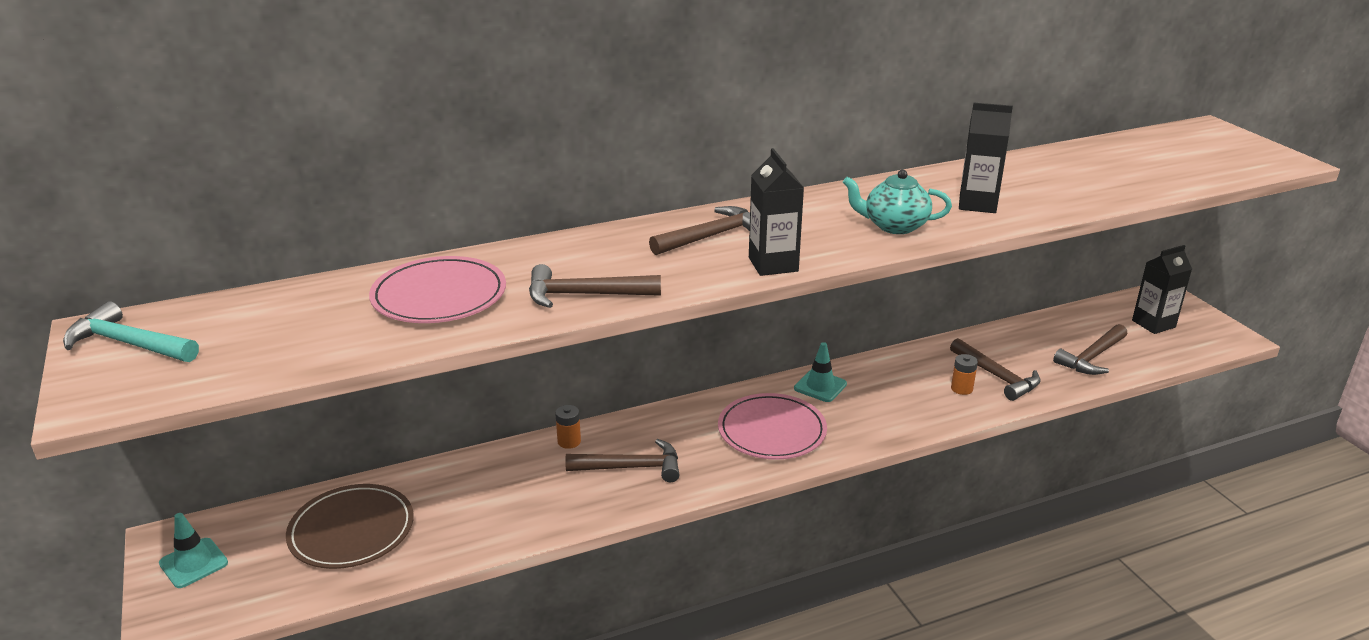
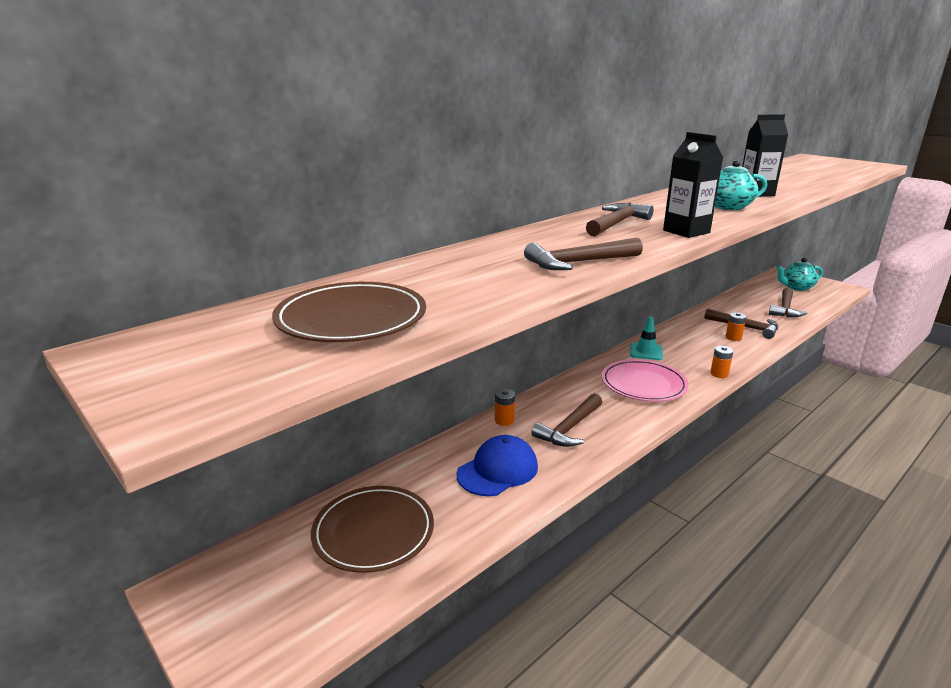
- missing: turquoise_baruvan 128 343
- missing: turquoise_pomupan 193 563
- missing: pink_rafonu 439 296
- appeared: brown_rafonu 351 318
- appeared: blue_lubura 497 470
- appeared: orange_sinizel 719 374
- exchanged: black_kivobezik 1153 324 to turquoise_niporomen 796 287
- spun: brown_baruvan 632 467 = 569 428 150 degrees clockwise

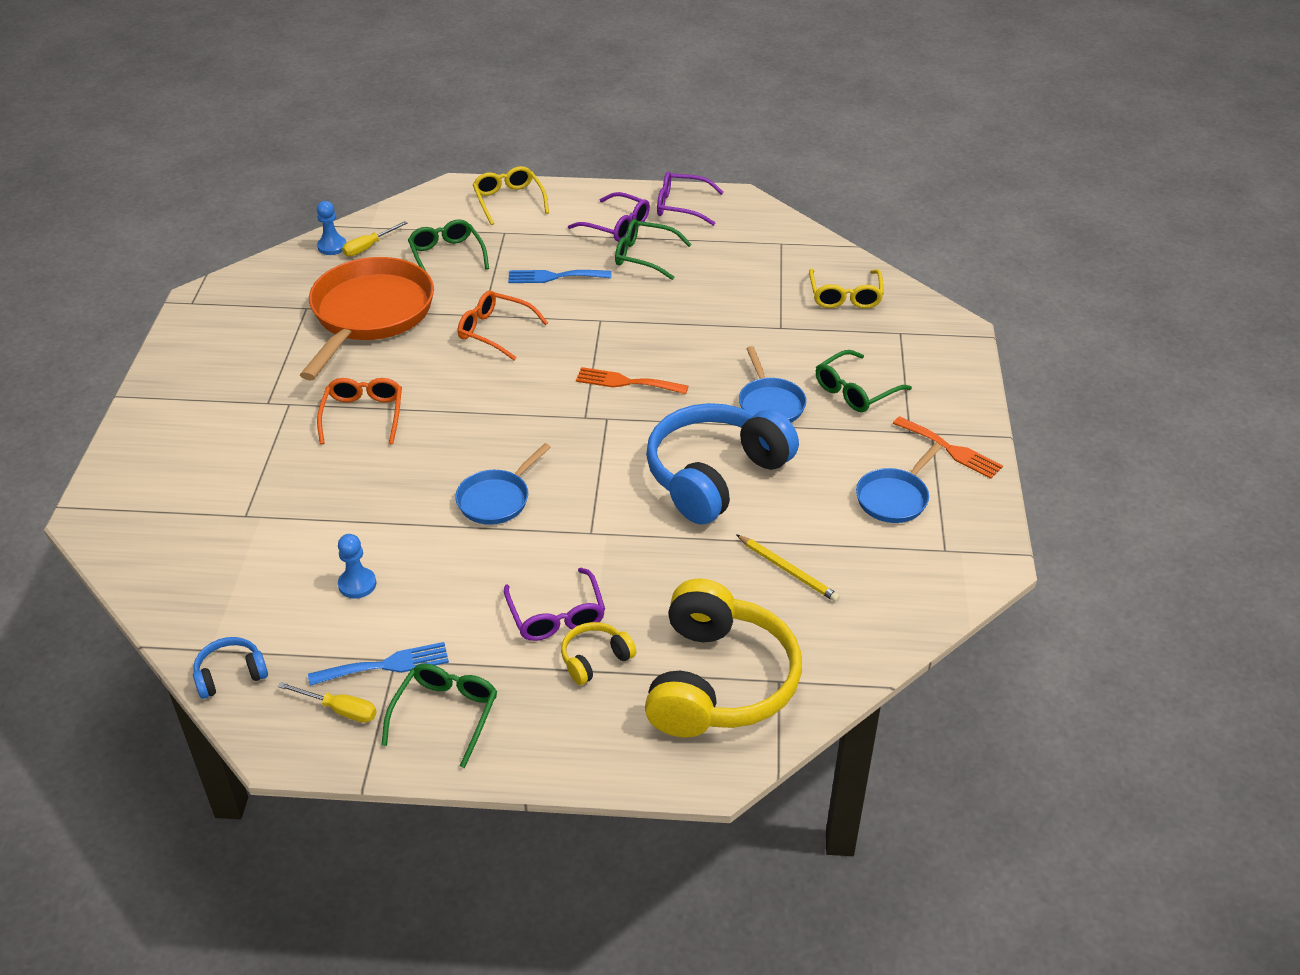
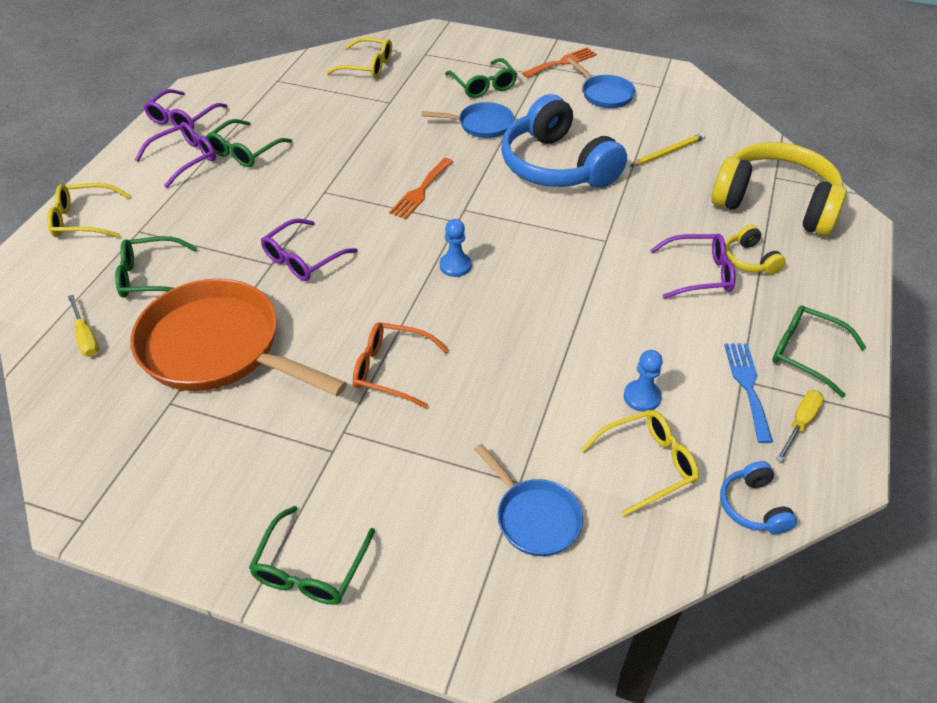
- missing: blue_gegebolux 554 277
- appeared: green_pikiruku 310 569
- appeared: yellow_pikiruku 647 464
- relocated: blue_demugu 332 246 to 455 265
- relocated: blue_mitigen 496 499 to 534 517
- colour: orange_pikiruku 494 331 to purple_pikiruku 303 259

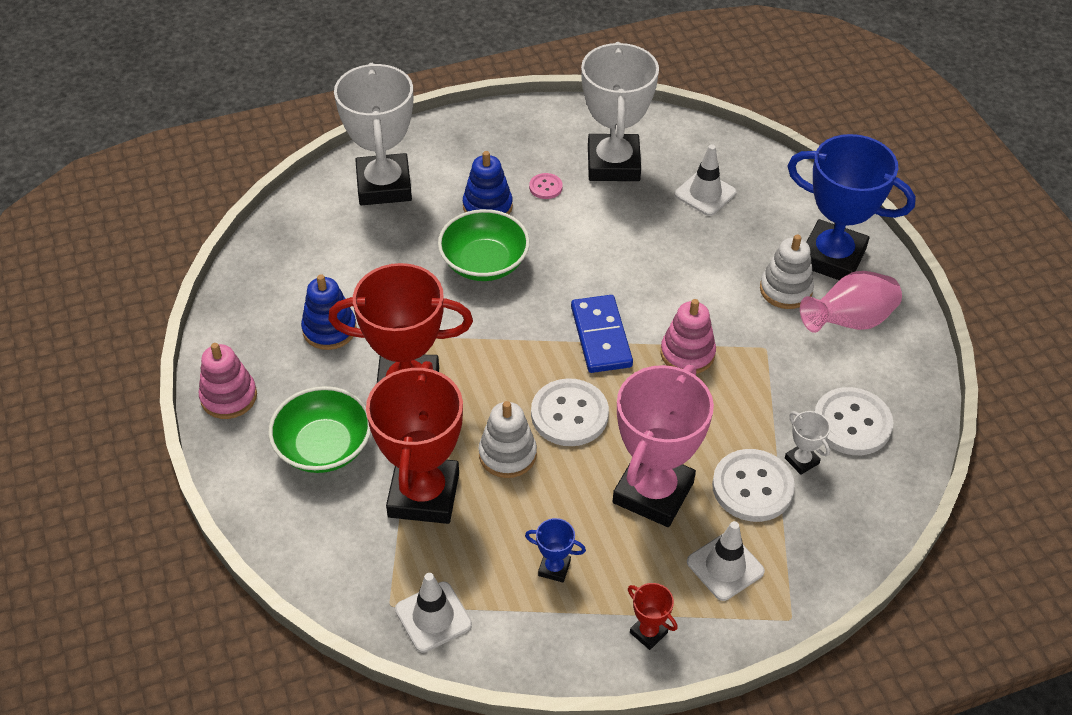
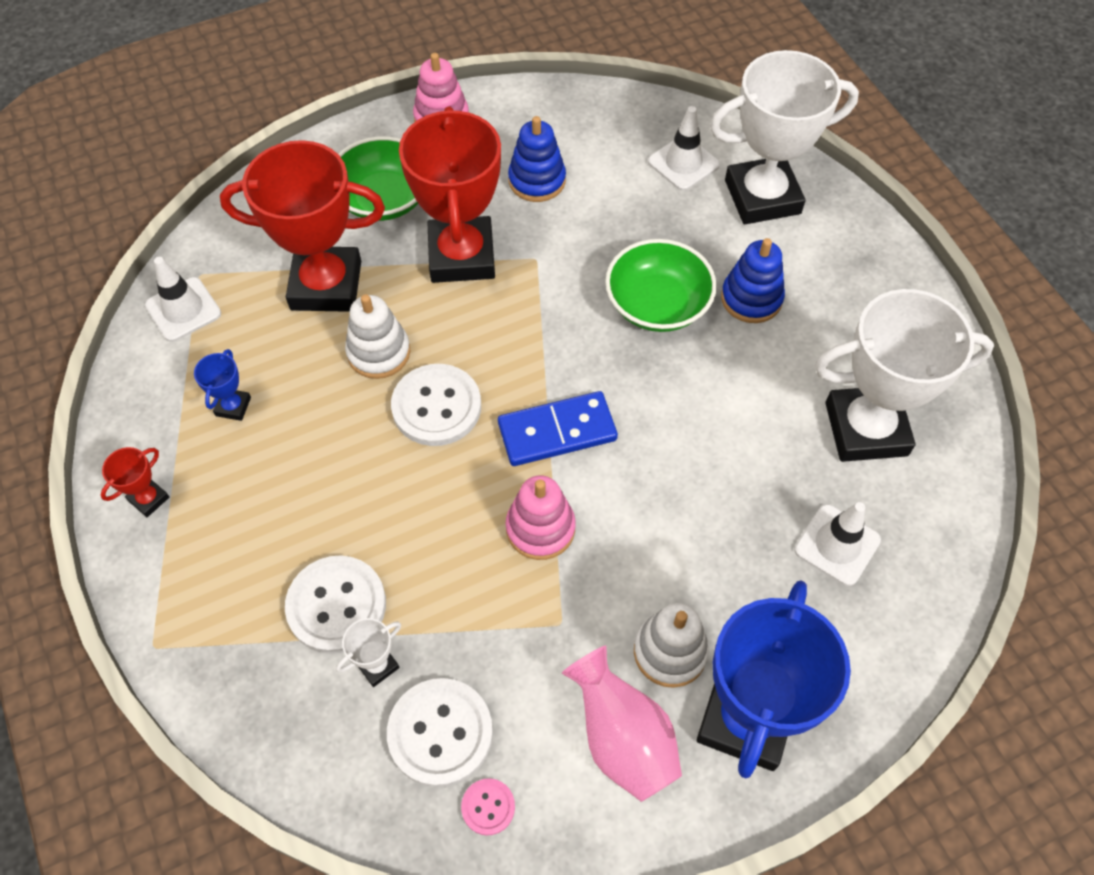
- missing: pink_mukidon 653 492
- relocated: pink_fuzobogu 545 187 to 488 807
- relocated: white_pomupan 725 566 to 683 163

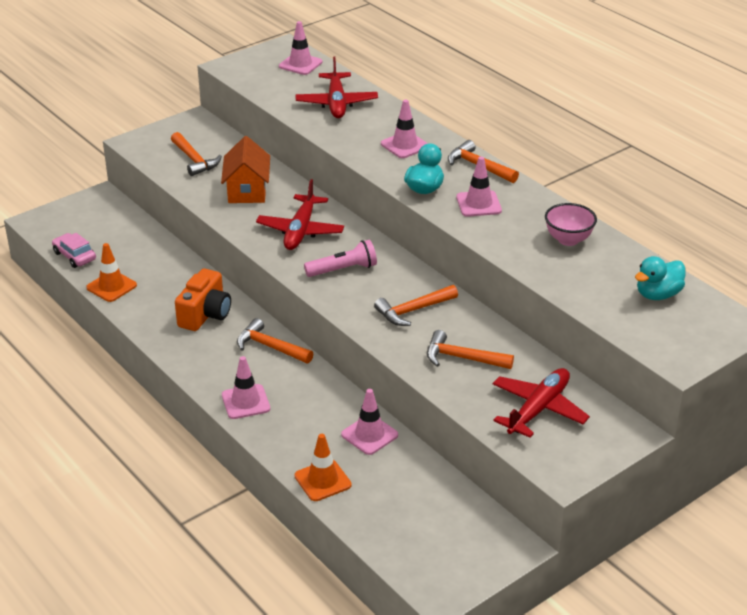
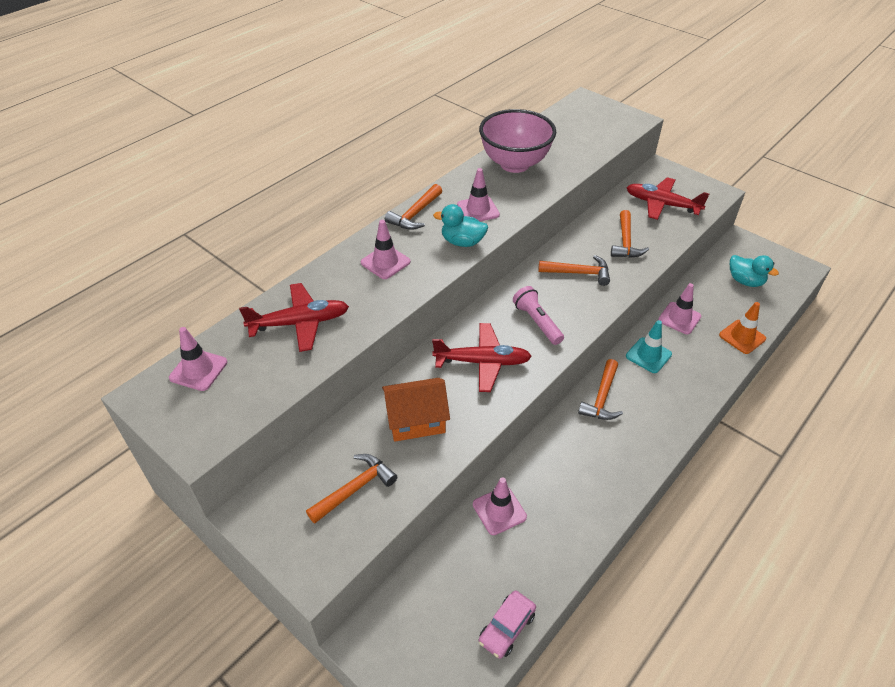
- missing: orange_pomupan 111 286
- missing: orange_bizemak 205 314
- appeared: turquoise_pomupan 648 355
- relocated: pink_pomupan 245 402 to 499 510
- relocated: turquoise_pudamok 658 295 to 745 281
- spun: orange_baruvan 413 311 = 579 273 45 degrees counterclockwise
- size: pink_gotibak 568 240 = 514 164 x1.83

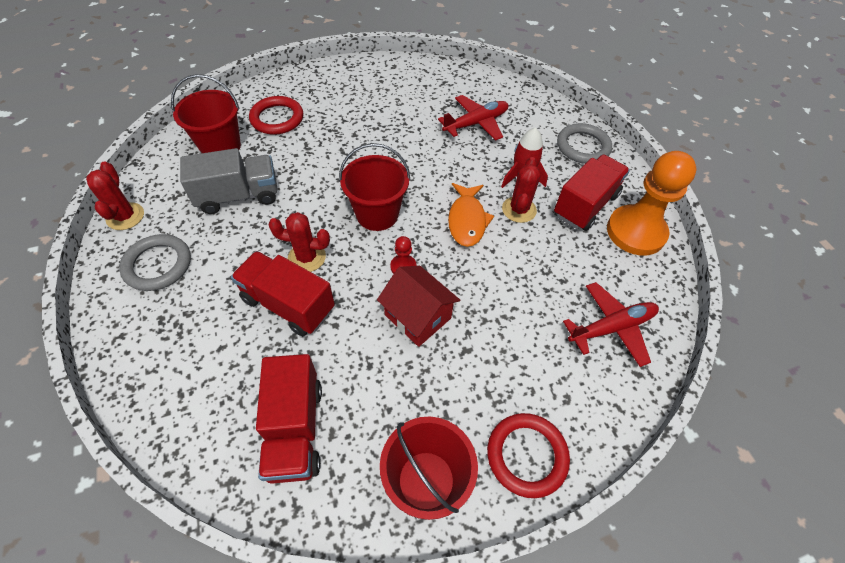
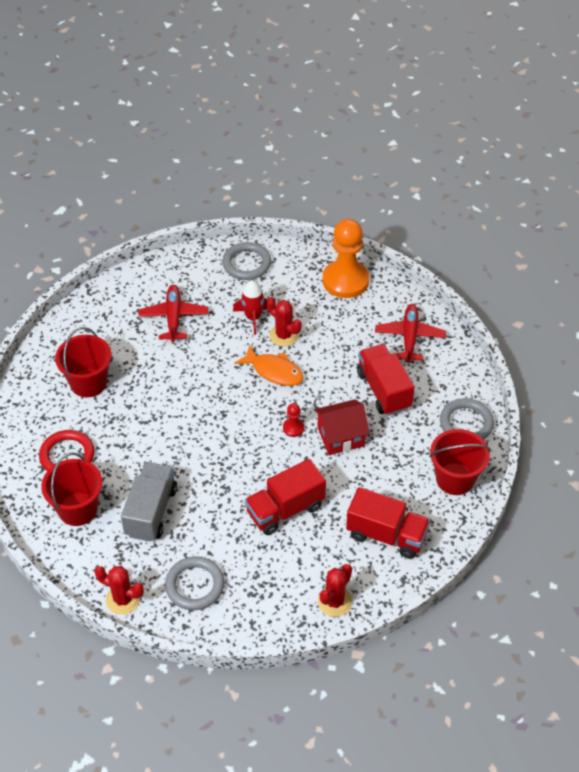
- relocated: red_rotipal 307 257 to 334 601
- relocated: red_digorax 377 214 to 88 383
- relocated: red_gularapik 585 205 to 383 390
- colour: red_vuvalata 526 455 to grey_vuvalata 466 423

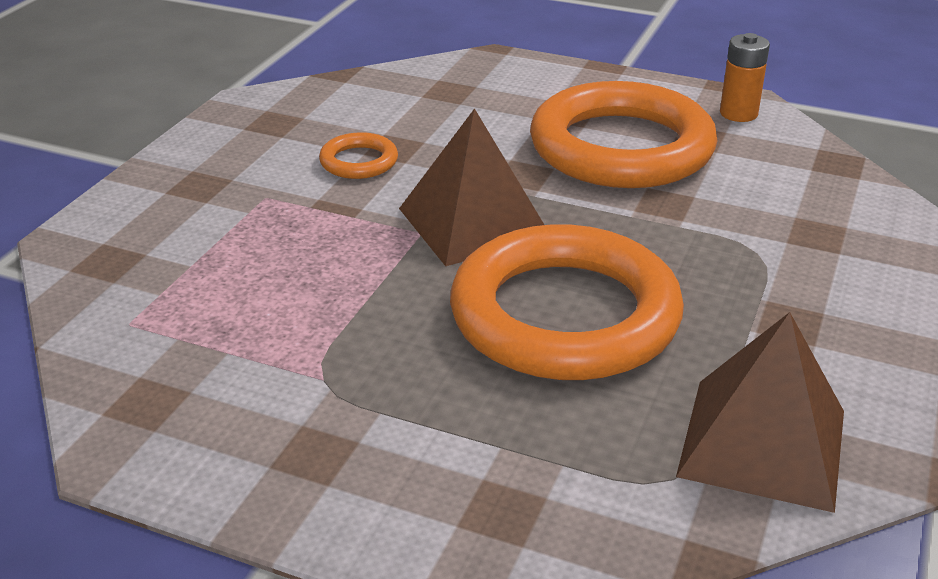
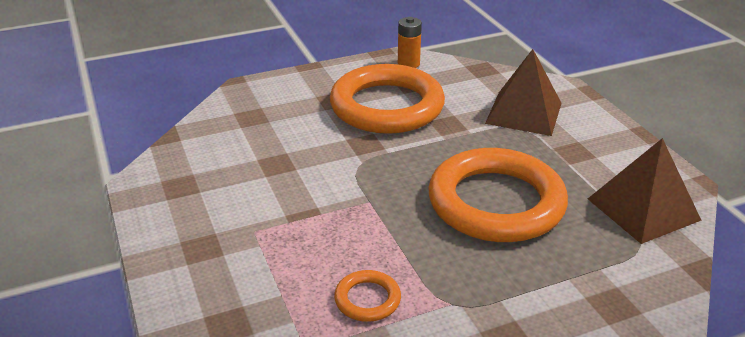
- relocated: orange_vuvalata 359 161 to 367 299
- relocated: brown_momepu 474 222 to 523 113

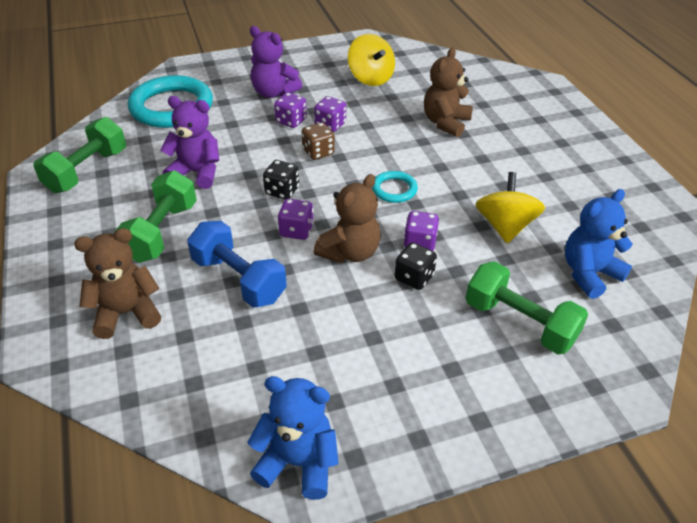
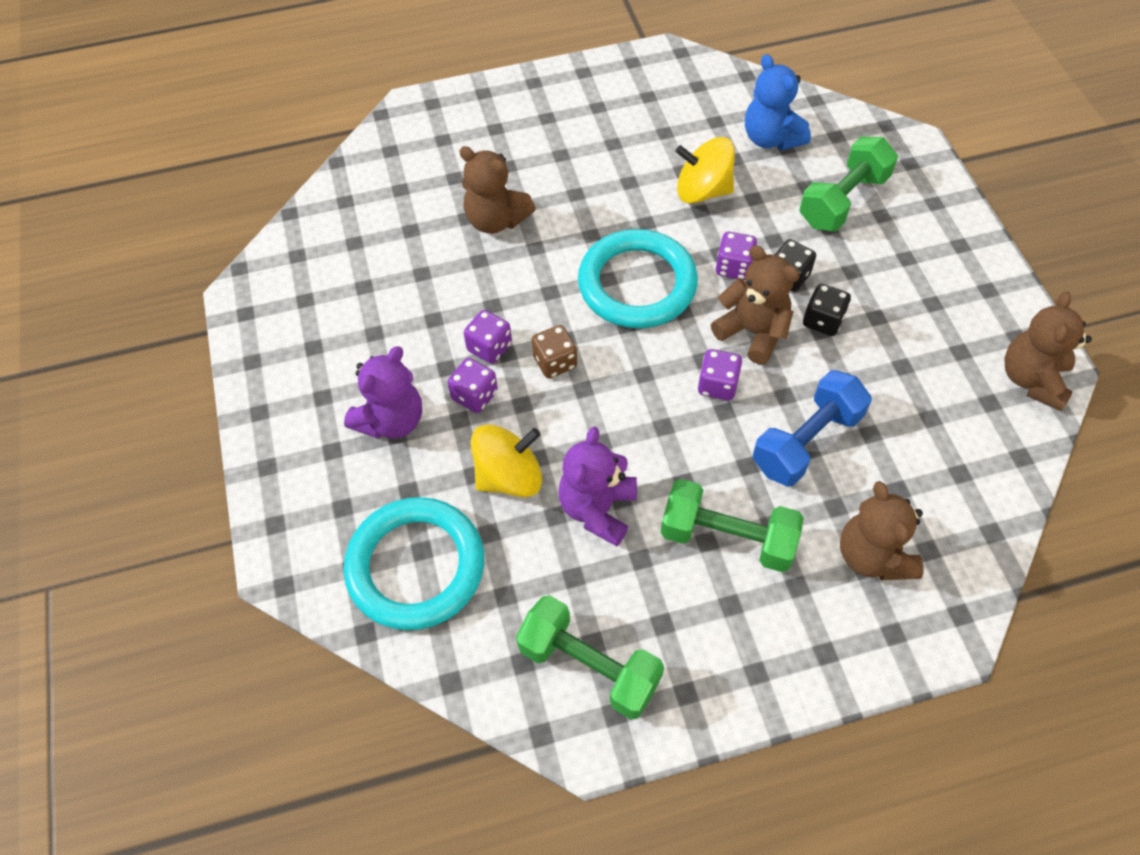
- relocated: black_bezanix 282 191 to 822 321
- relocated: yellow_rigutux 370 78 to 509 476
- colour: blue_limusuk 298 462 to brown_limusuk 1032 379
- size: turquoise_vuvalata 394 189 = 637 284 x2.08

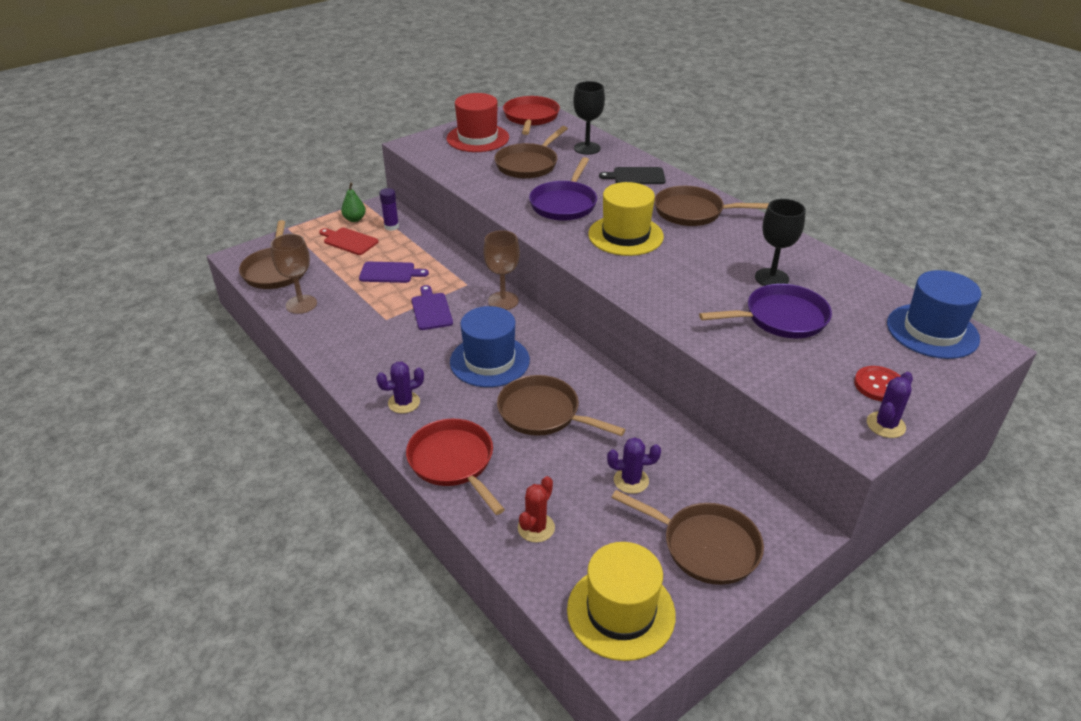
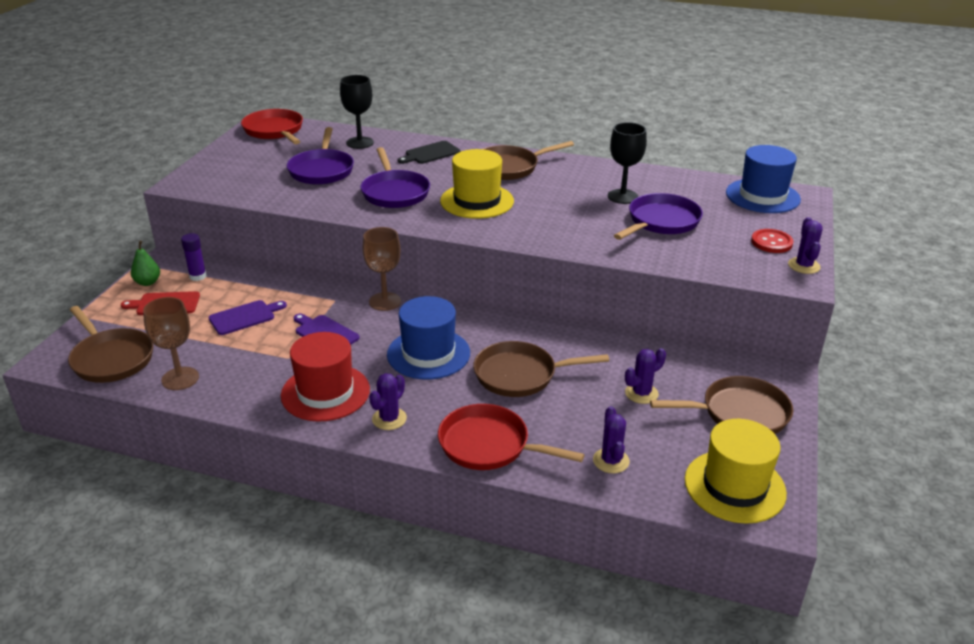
- relocated: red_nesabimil 477 138 to 325 392
- colour: brown_mitigen 528 164 to purple_mitigen 321 170
- colour: red_rotipal 536 528 to purple_rotipal 611 461

